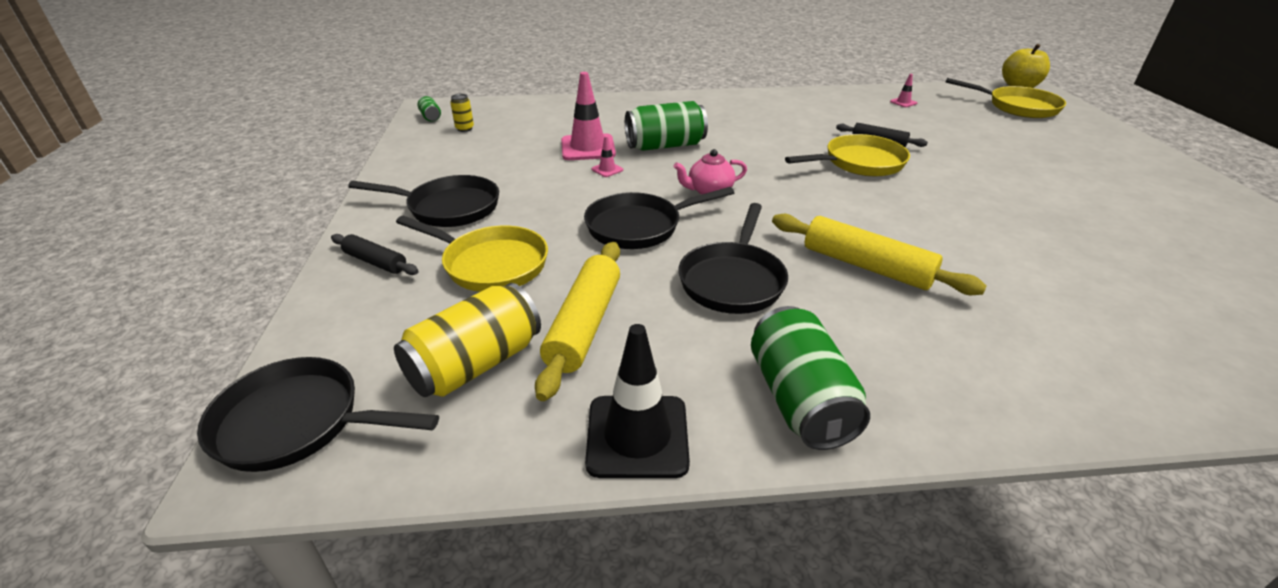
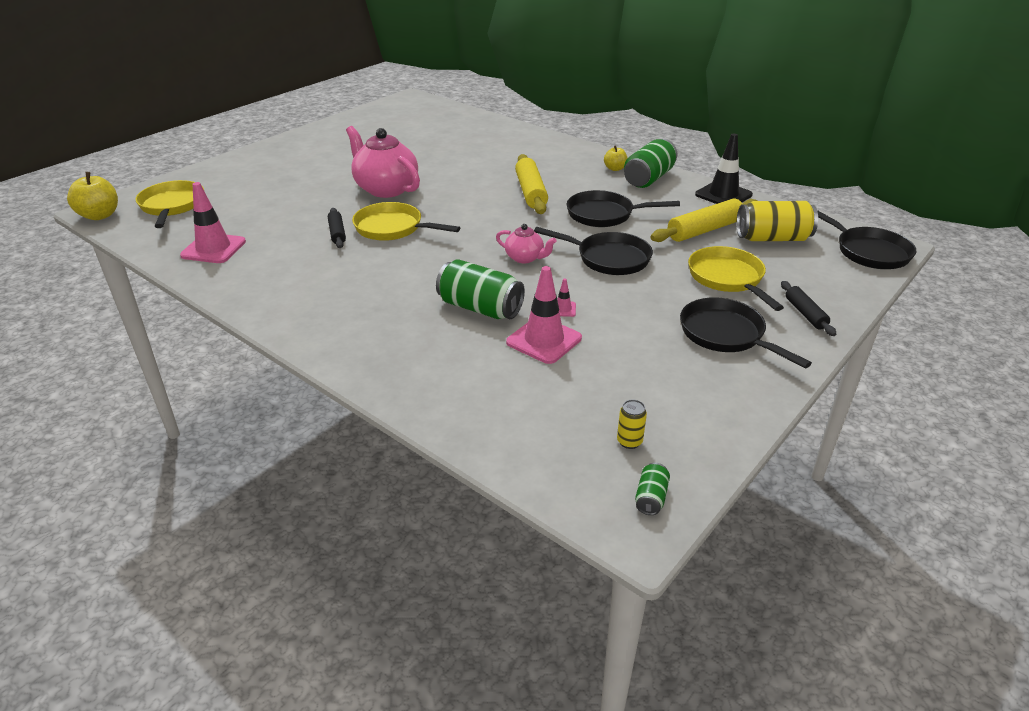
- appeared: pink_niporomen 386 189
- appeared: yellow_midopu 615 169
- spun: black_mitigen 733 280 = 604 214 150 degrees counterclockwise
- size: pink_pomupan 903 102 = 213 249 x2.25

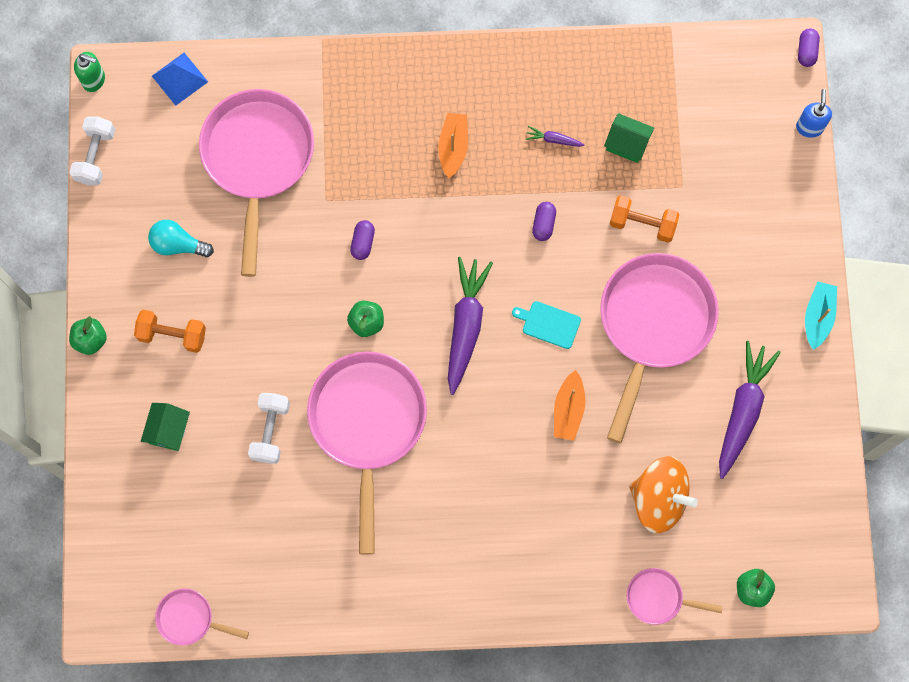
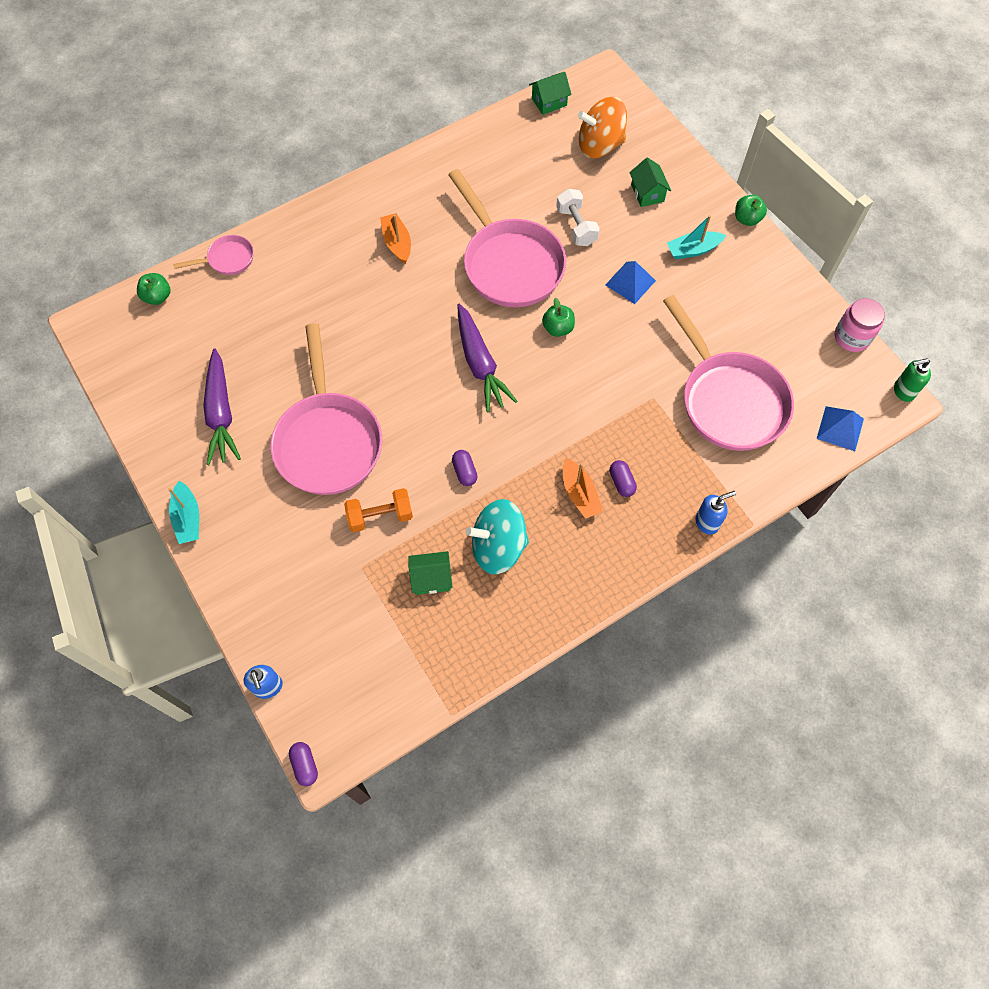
- missing: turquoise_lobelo 178 244
- missing: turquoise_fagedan 549 324
- appeared: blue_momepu 630 282
- appeared: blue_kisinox 707 522
- relocated: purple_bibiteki 363 243 to 621 482
- relocated: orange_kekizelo 568 410 to 397 243
- relocated: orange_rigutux 659 498 to 600 145
- exchanged: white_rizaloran 95 156 to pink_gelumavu 851 337
- exchanged: orange_rizaloran 172 335 to turquoise_kekizelo 693 250
- exchanged: pink_mitigen 189 618 to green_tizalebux 549 102
- exchanged: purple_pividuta 553 140 to turquoise_rigutux 498 546

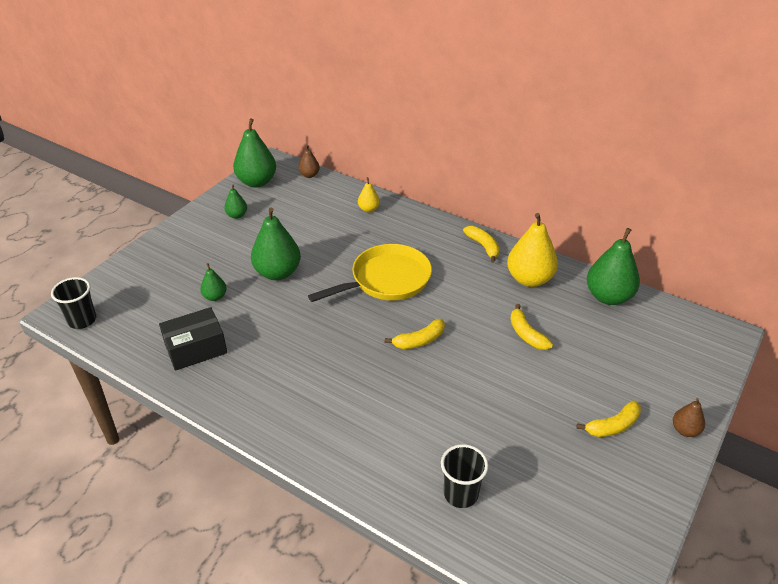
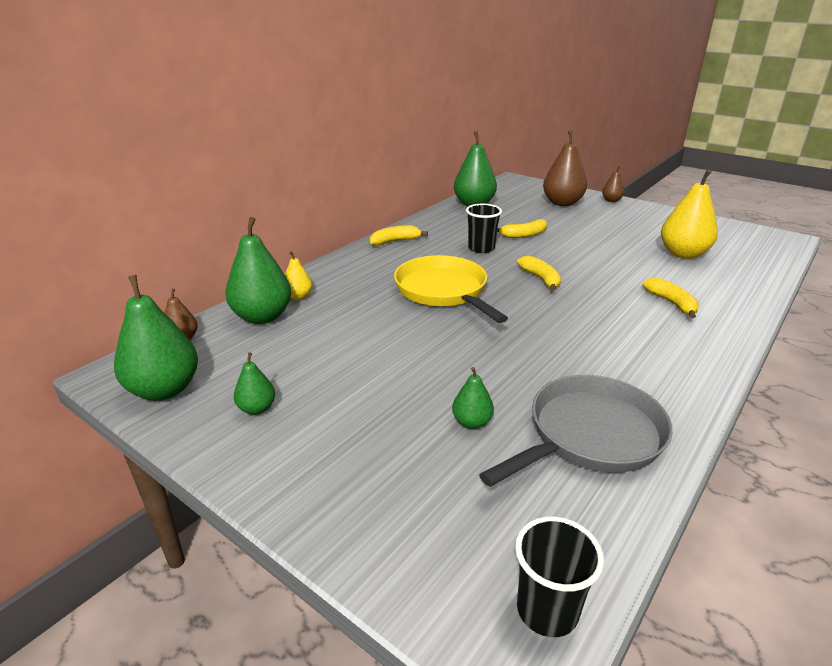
- appeared: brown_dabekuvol 562 203
- relocated: green_dabekuvol 277 273 to 262 317
- relocated: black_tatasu 461 494 to 481 248
- relocated: yellow_dabekuvol 529 279 to 683 254
- relocated: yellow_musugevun 613 426 to 671 303
- exchanged: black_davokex 195 348 to grey_mitigen 590 435

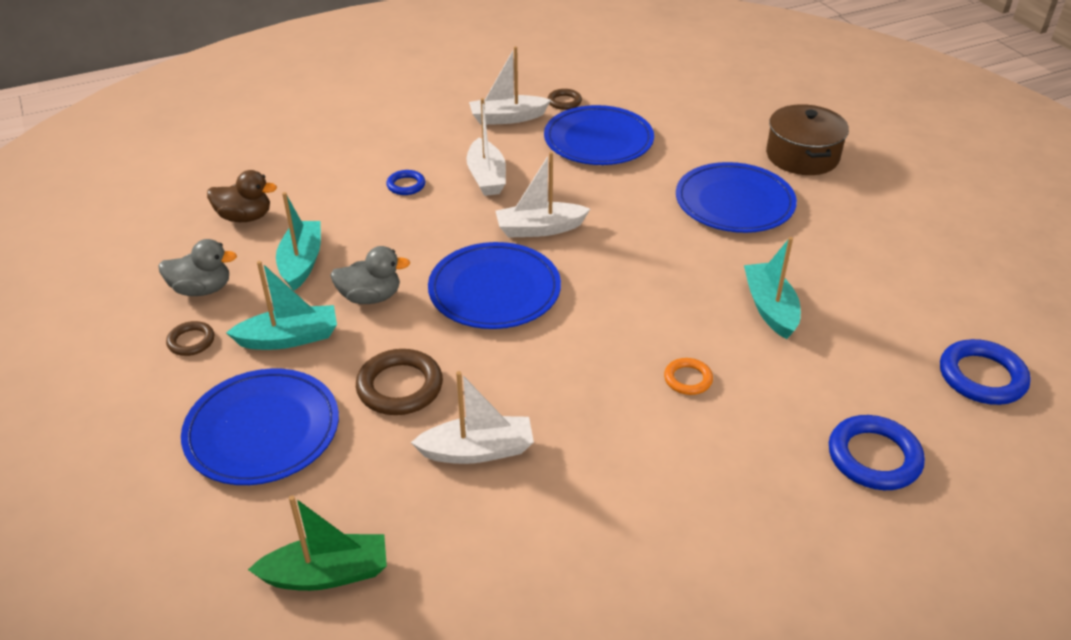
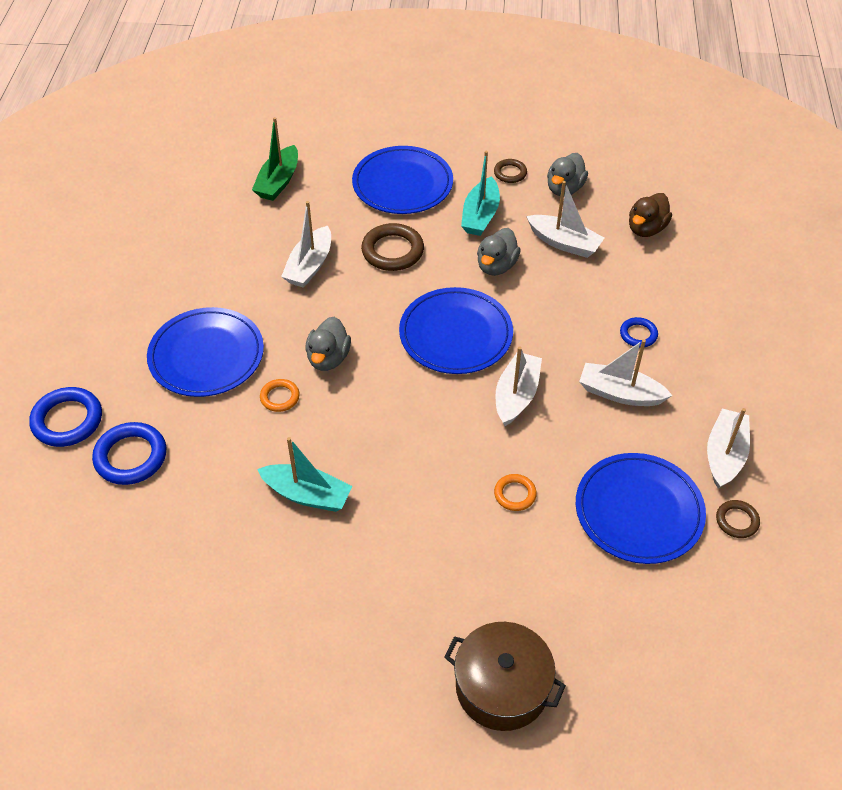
- appeared: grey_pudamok 328 358
- appeared: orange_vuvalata 515 494
- relocated: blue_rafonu 734 202 to 206 355
- relocated: blue_vuvalata 982 377 to 67 420
- colour: turquoise_kekizelo 301 262 to white_kekizelo 564 243

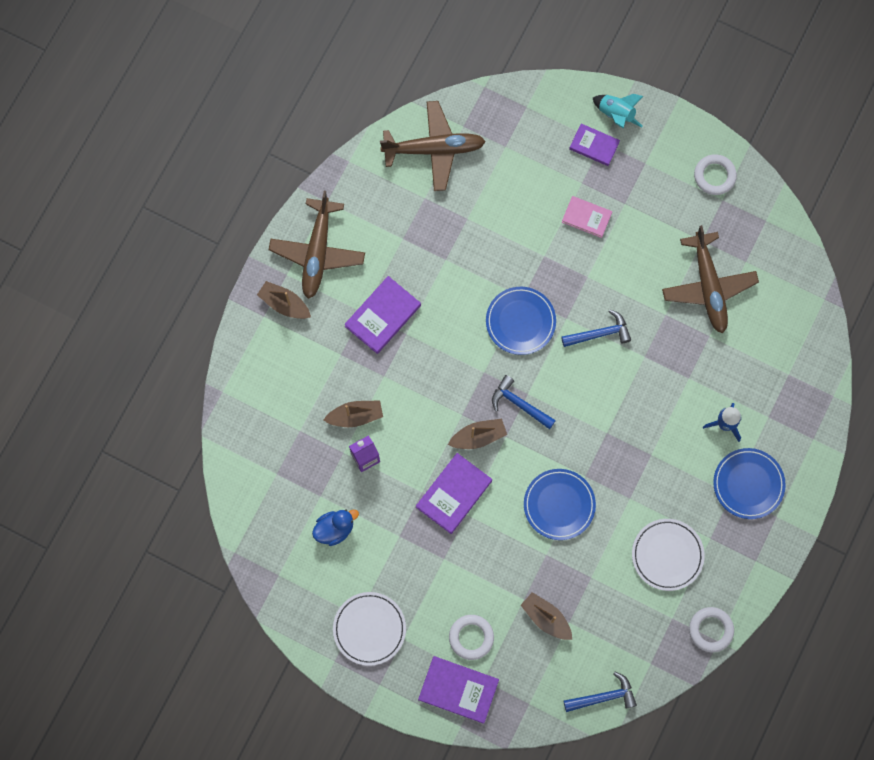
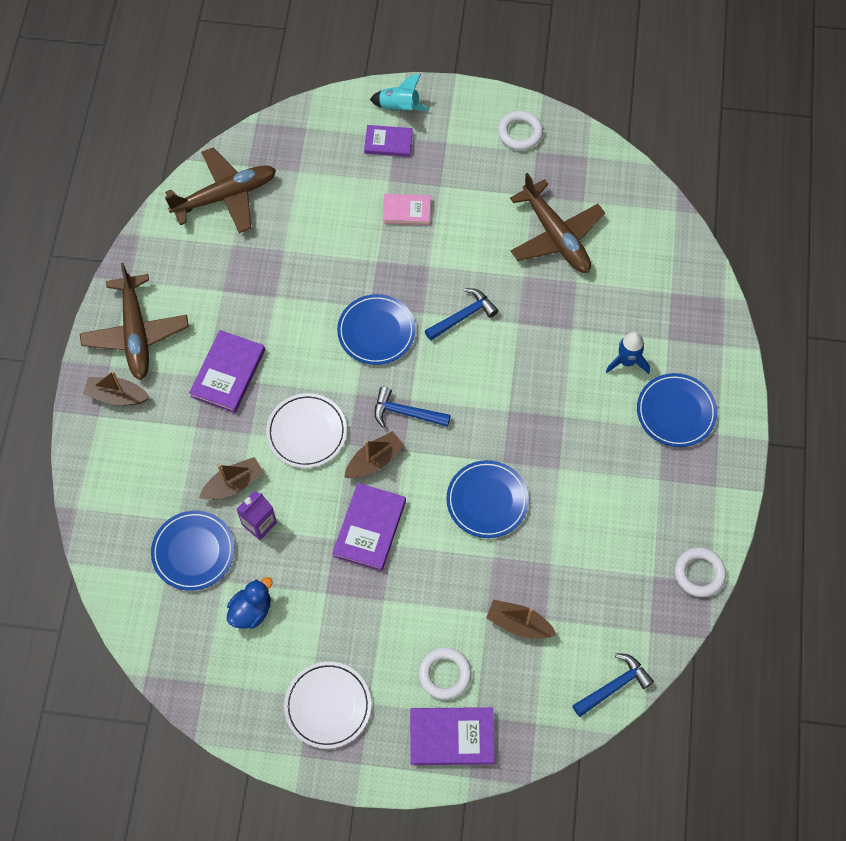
- appeared: blue_rafonu 193 552
- relocated: white_rafonu 667 555 to 307 432

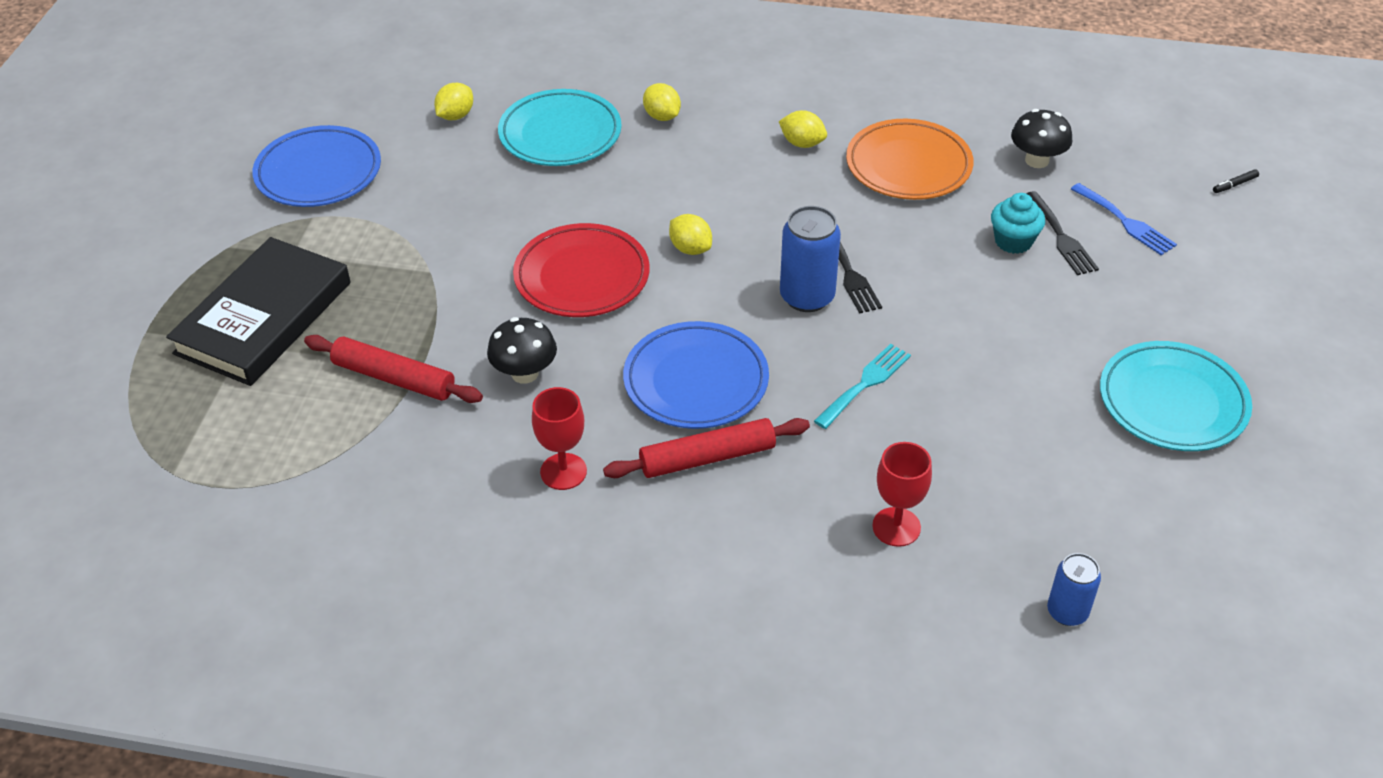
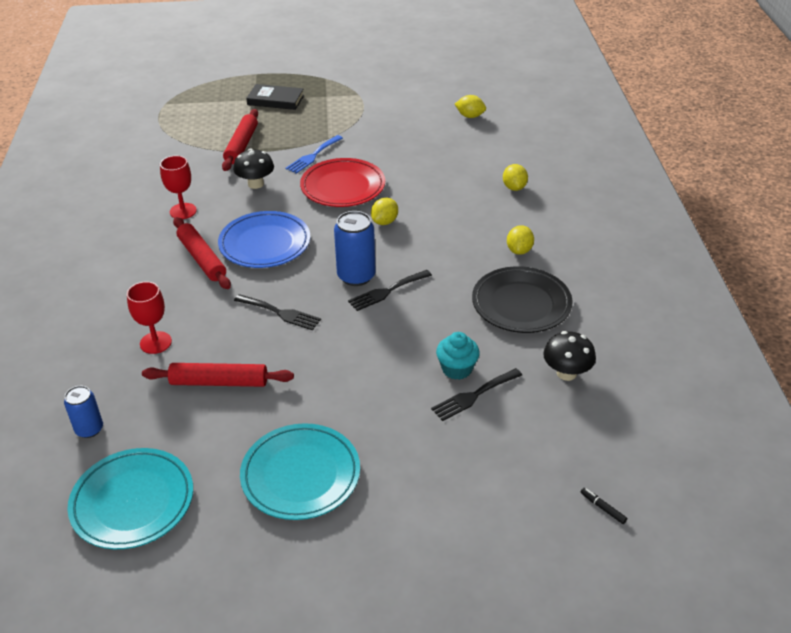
- missing: blue_rafonu 318 173
- appeared: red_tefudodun 219 382
- relocated: turquoise_rafonu 560 134 to 133 502
- relocated: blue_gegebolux 1126 222 to 313 156
- colour: turquoise_gegebolux 865 383 to black_gegebolux 280 313
- colour: orange_rafonu 908 166 to black_rafonu 521 304
- spun: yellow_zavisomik 662 116 = 514 187 45 degrees counterclockwise
- size: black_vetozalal 264 318 = 275 100 x0.58

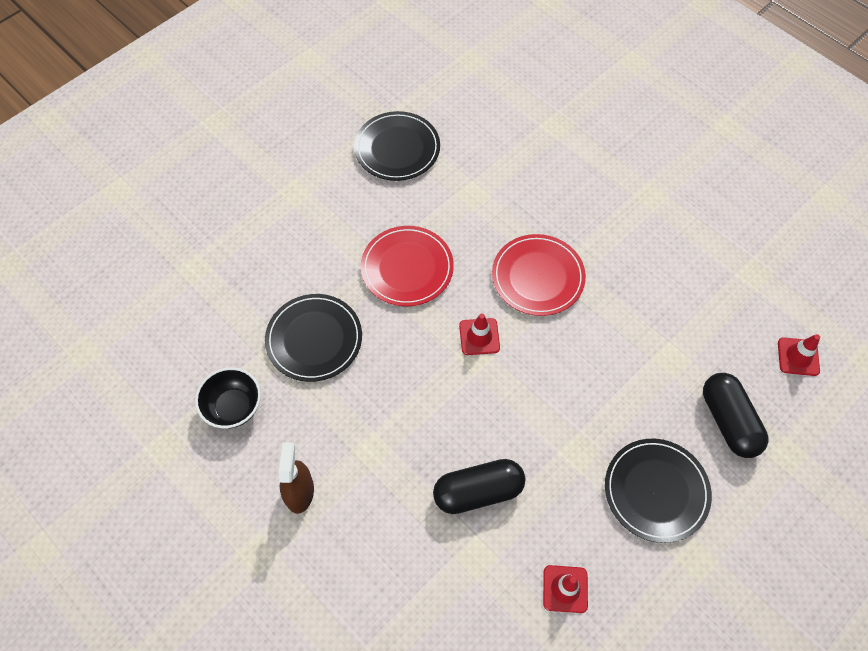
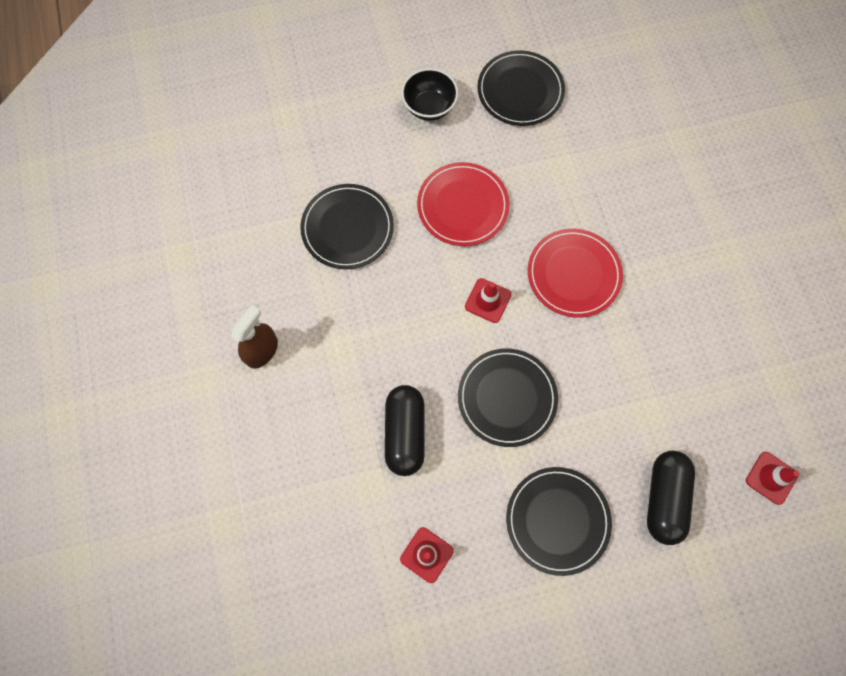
- appeared: black_rafonu 507 398
- relocated: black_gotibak 234 407 to 429 107
- spun: black_bibiteki 478 491 = 405 433 75 degrees clockwise

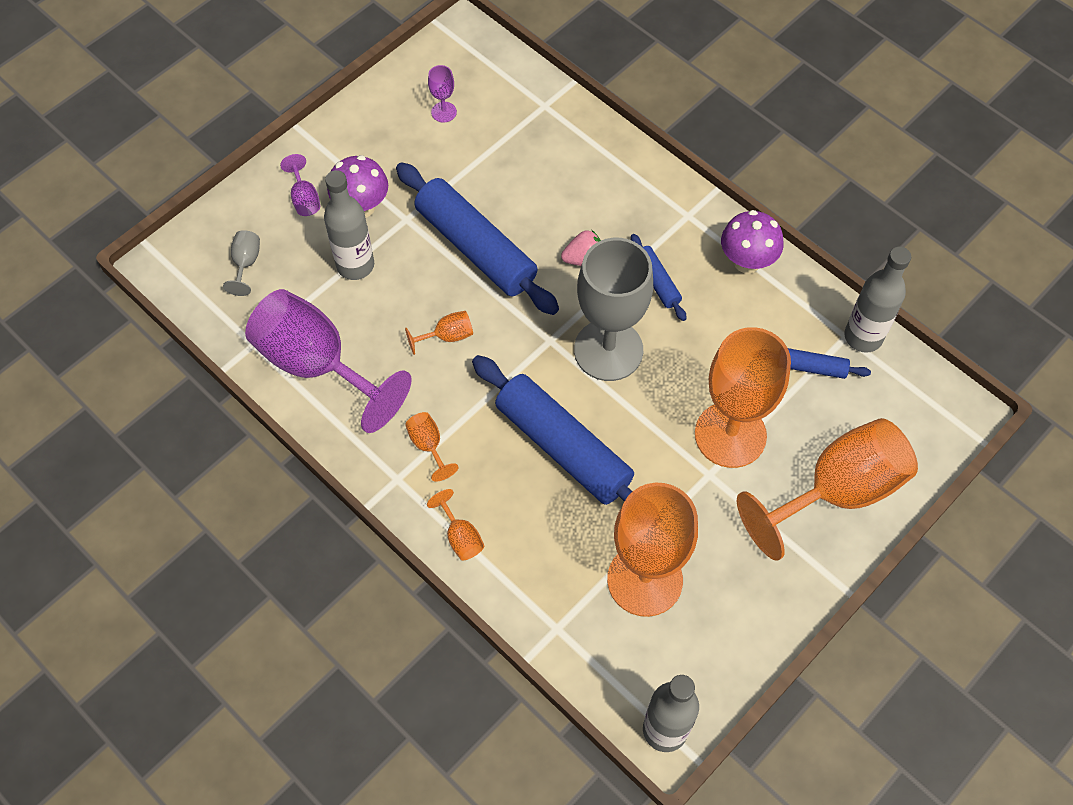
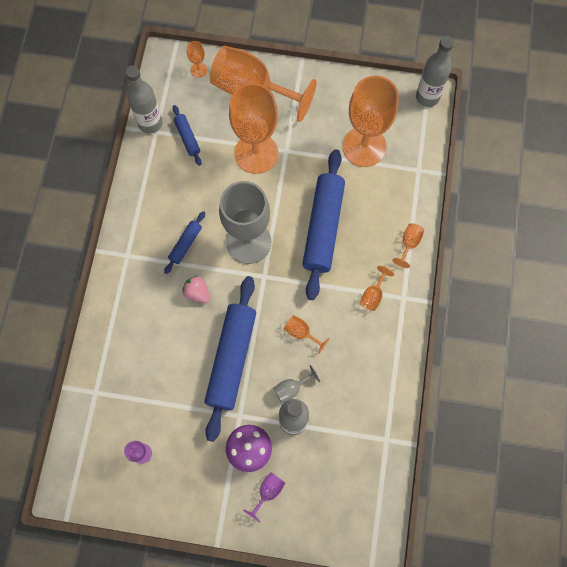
- missing: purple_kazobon 317 364
- missing: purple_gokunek 746 262
- appeared: orange_kazobon 199 70
- relocated: grey_kazobon 246 263 to 291 388

